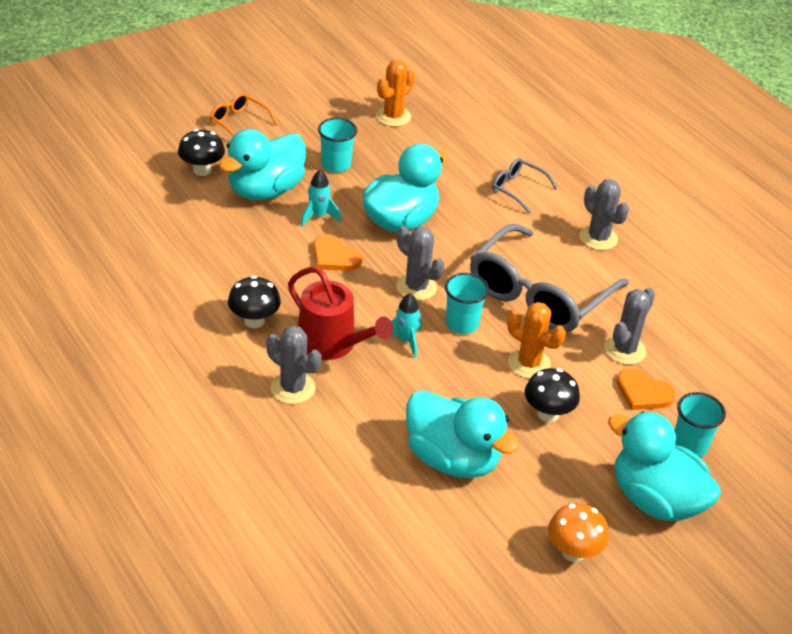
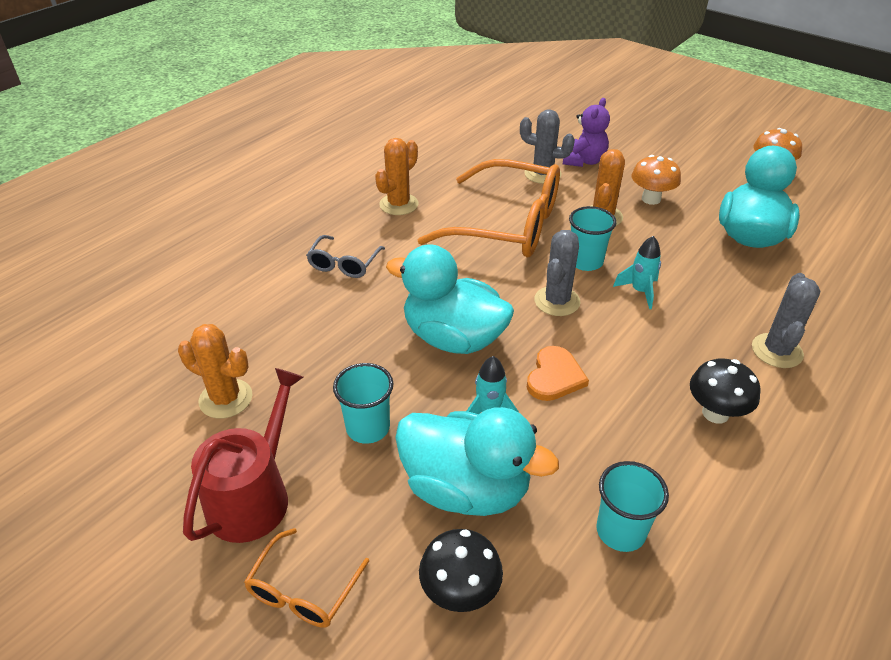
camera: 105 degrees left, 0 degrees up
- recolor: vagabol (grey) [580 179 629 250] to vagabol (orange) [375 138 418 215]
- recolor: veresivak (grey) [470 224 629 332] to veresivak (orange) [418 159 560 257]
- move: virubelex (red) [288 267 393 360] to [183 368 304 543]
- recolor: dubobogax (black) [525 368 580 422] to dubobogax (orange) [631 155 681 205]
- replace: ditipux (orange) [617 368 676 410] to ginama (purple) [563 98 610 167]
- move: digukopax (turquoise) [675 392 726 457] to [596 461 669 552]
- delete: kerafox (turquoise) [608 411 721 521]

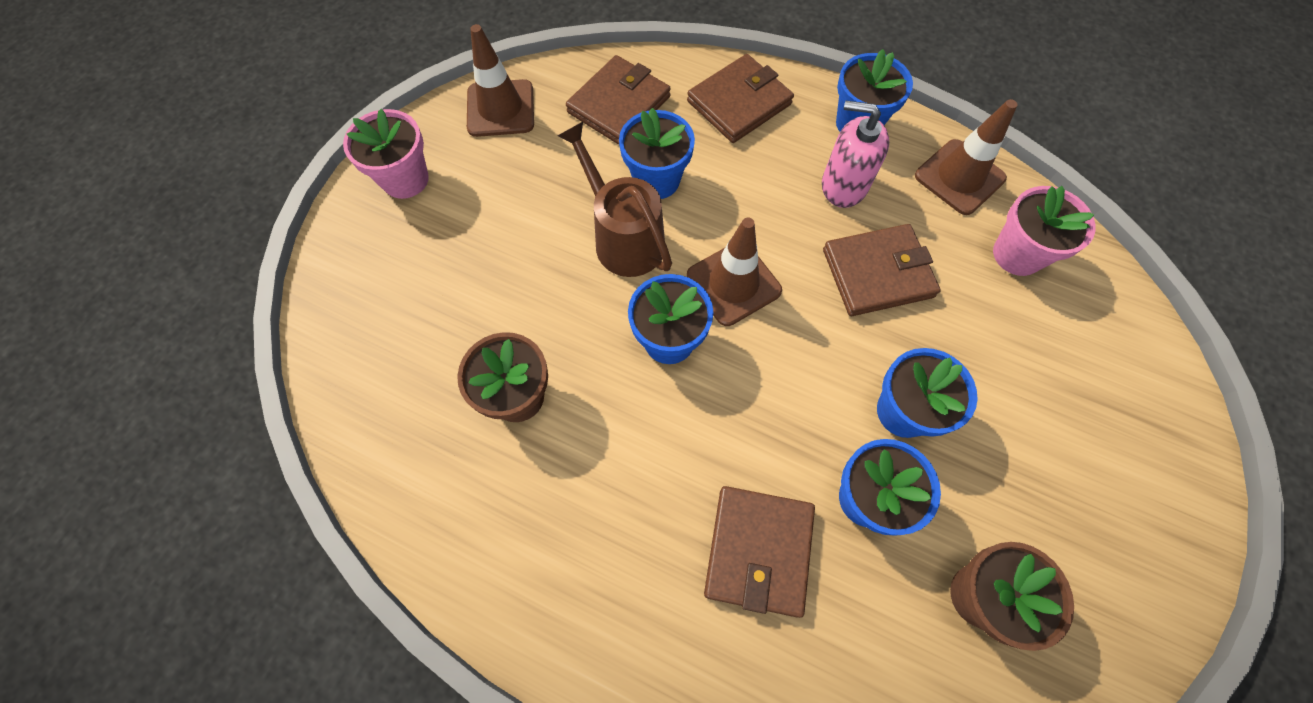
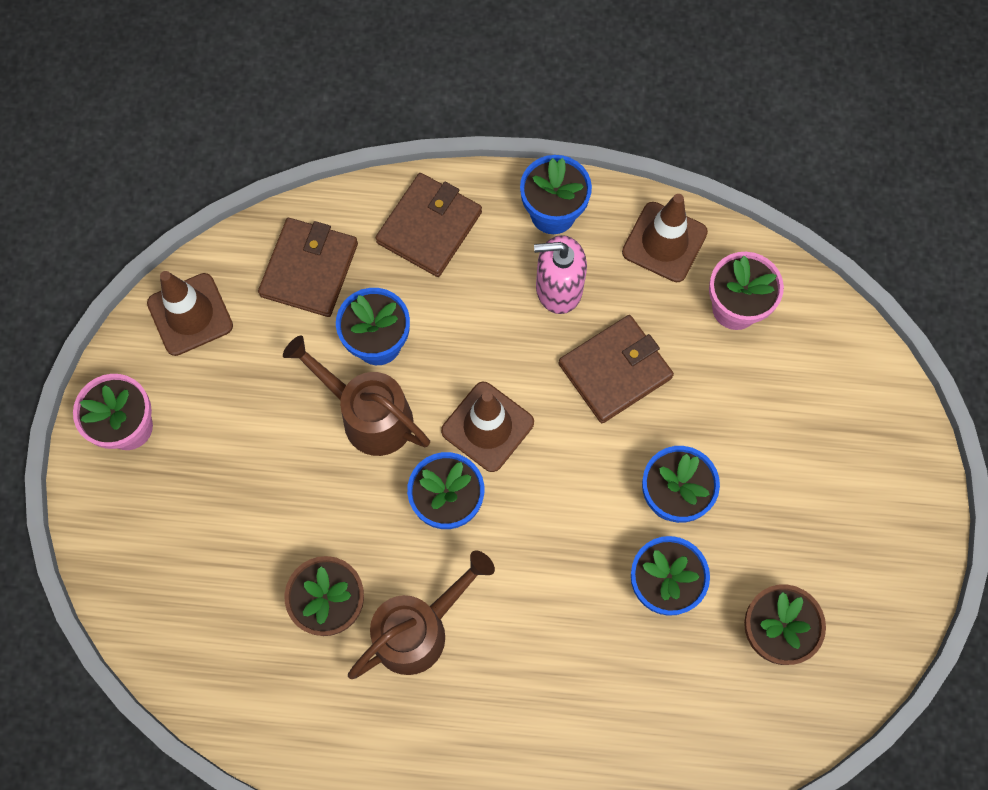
camera: 20 degrees left, 5 degrees up
- delete: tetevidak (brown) [704 486 815 618]
- insert: virubelex (brown) [348 550 495 679]

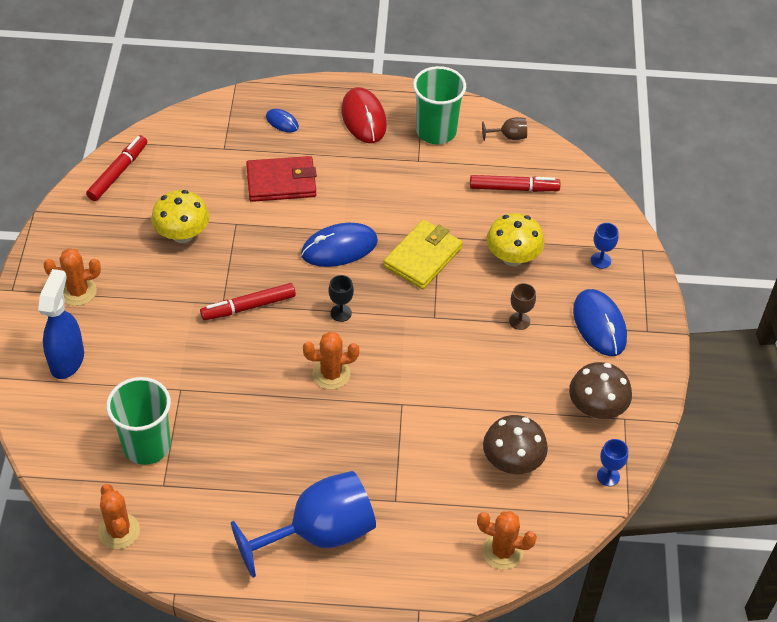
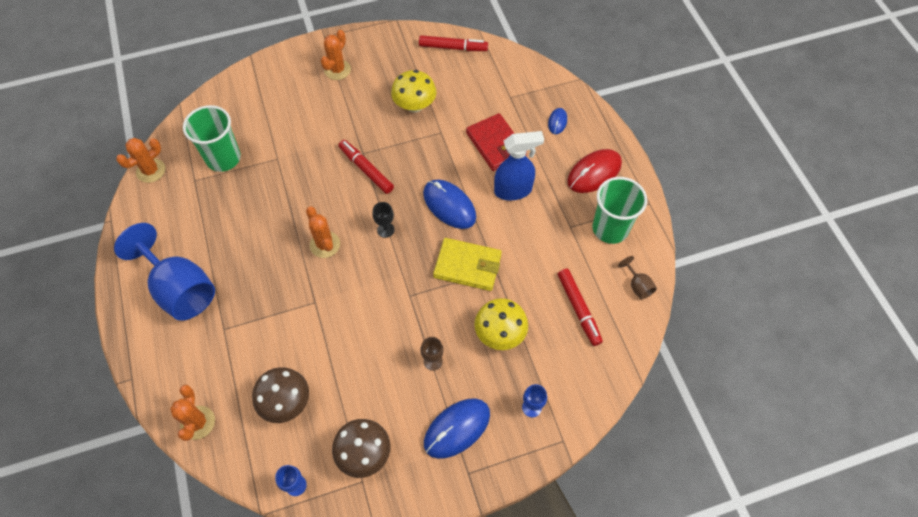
camera: 70 degrees right, 10 degrees up
- rotate: vagabol (orange) [43 248 101 306] = [321 30 351 80] 60 degrees clockwise
- move: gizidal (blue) [38 269 84 379] to [494 131 544 200]

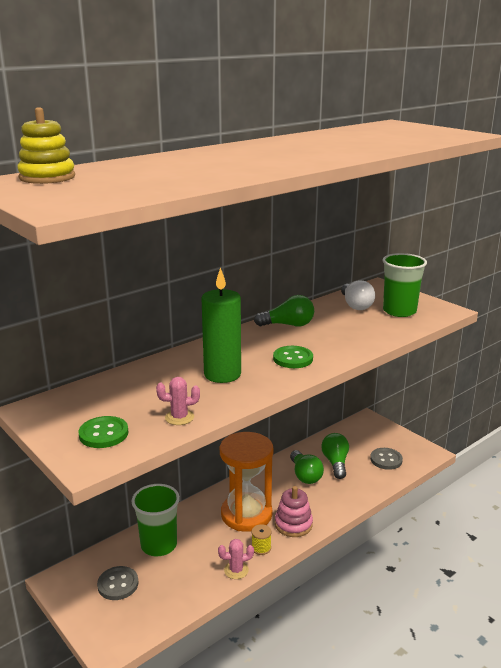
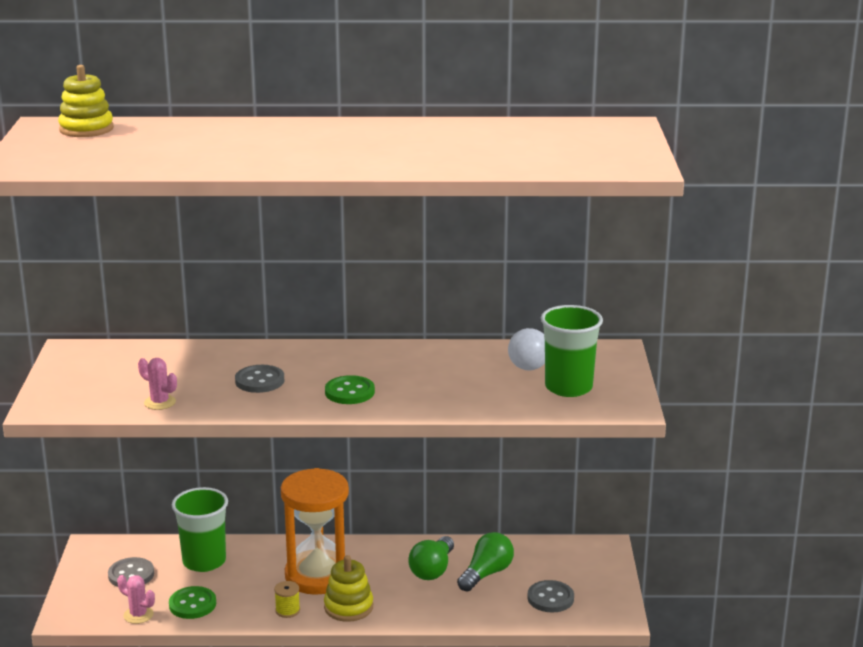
camera: 40 degrees right, 0 degrees up
- replace: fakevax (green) [201 267 241 383] to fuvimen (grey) [235 365 284 393]
- delete: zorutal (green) [254 295 314 326]
- move: fuvimen (green) [78 416 128 448] to [169 586 216 619]
- recolor: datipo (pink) [275 486 313 537] to datipo (yellow) [324 555 373 622]
- move: vagabol (pink) [218 539 254 579] to [117 575 155 624]

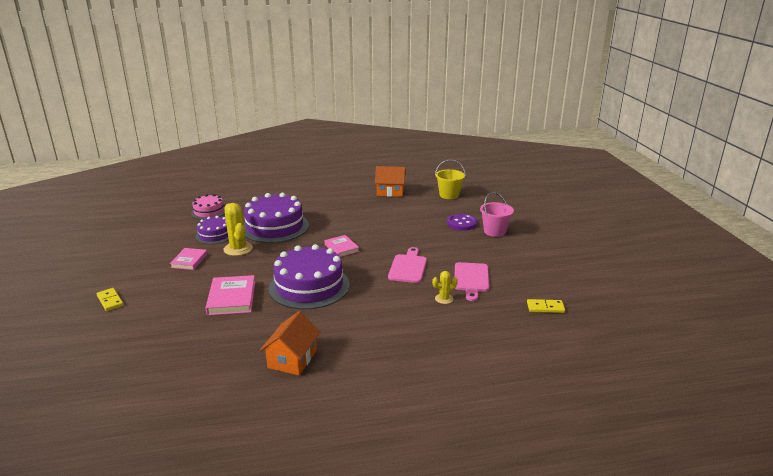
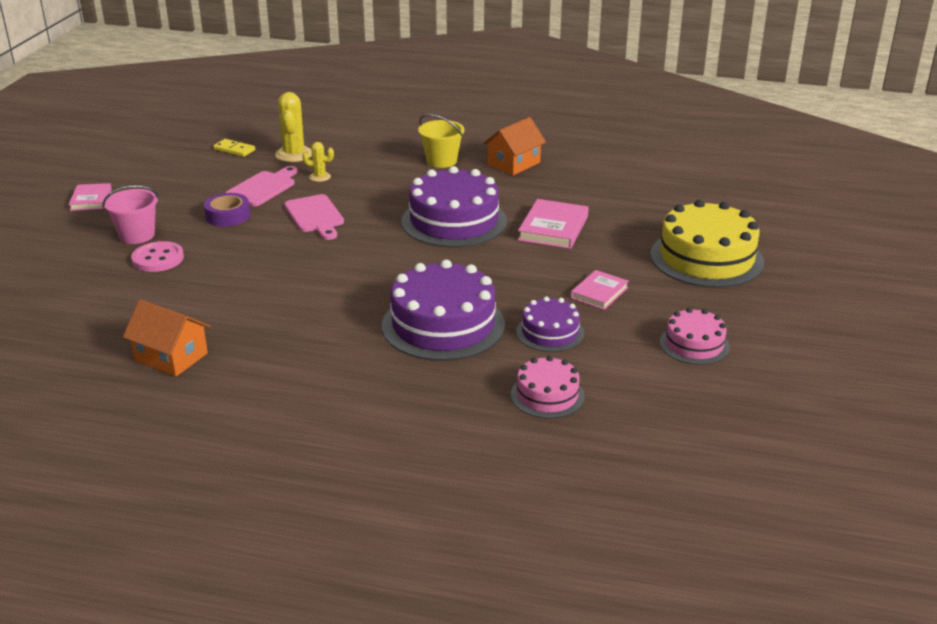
camera: 155 degrees left, 5 degrees up
- move: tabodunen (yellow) [435 159 466 199] to [418 114 464 168]
- move: vagabol (yellow) [223 203 253 256] to [275 92 312 162]
- recolor: fuvimen (purple) [447 214 477 231] to fuvimen (pink) [131 241 184 272]
- move: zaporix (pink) [325 235 360 257] to [68 183 112 211]
- rotate: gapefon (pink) [388 247 427 283] = [284 194 344 240] 60 degrees counterclockwise
- replace: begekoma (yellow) [97 288 124 311] to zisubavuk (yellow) [650 200 764 288]
- insert: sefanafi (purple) [204 193 250 227]
- insert: zisubavuk (pink) [660 308 730 365]

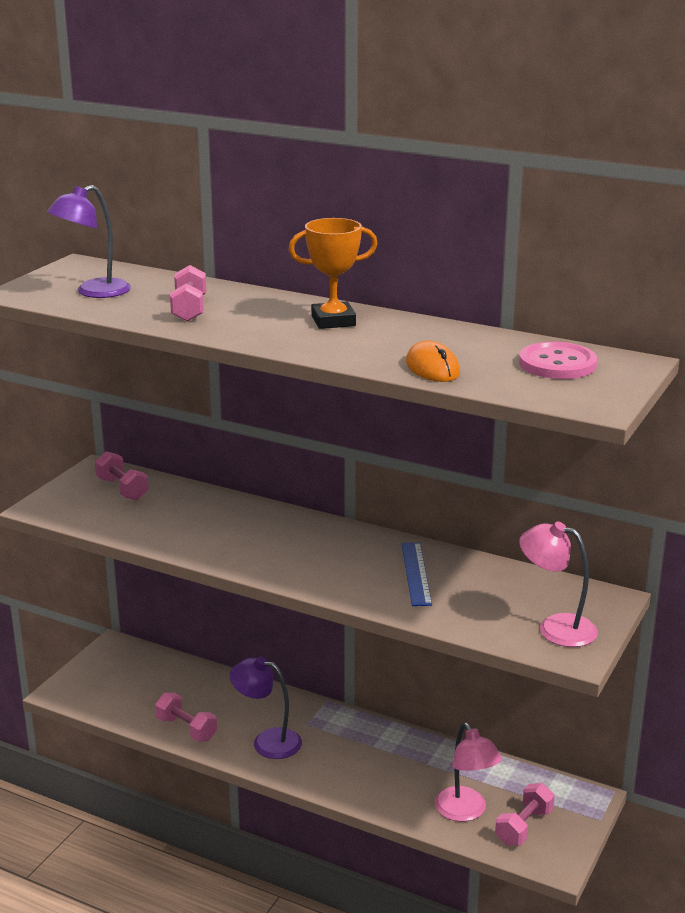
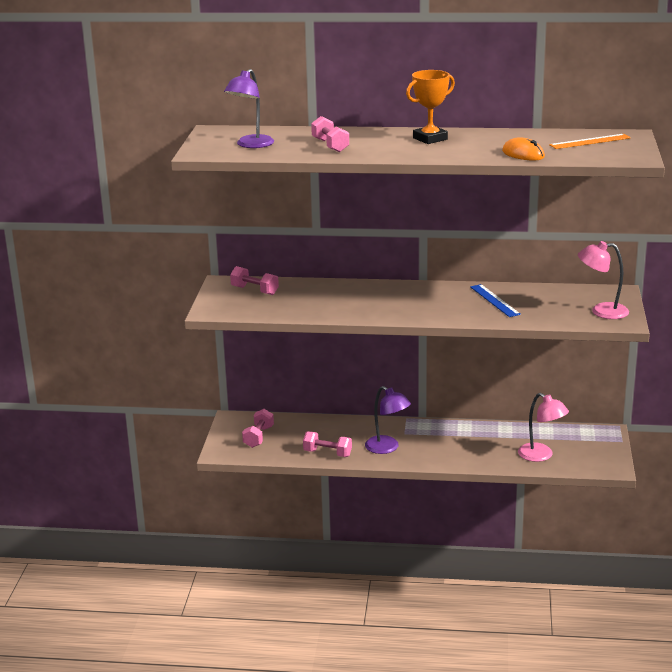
camera: 20 degrees left, 0 degrees up
- replace: fuvimen (pink) [519 342 597 379] to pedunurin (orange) [549 134 631 149]
- rotate: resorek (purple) [230 657 302 759] = [365 386 411 454] 135 degrees counterclockwise
- move: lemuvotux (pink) [495 783 555 845] to [242 409 274 448]

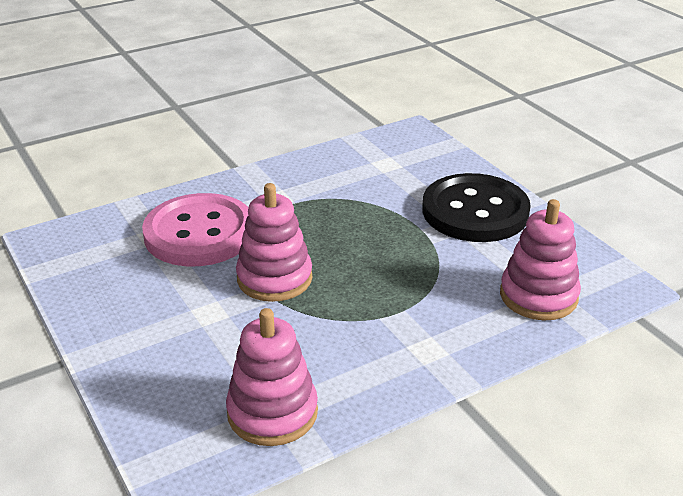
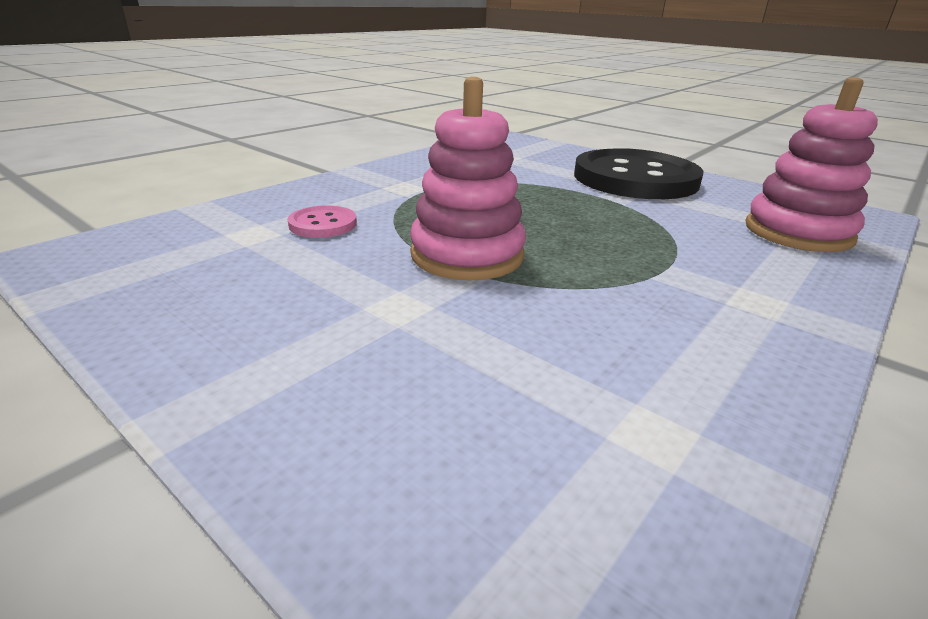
camera: 20 degrees left, 5 degrees down
- resize: fuvimen (pink) [142 193 249 266] = [288 205 357 238] x0.42
- delete: datipo (pink) [226 308 318 446]

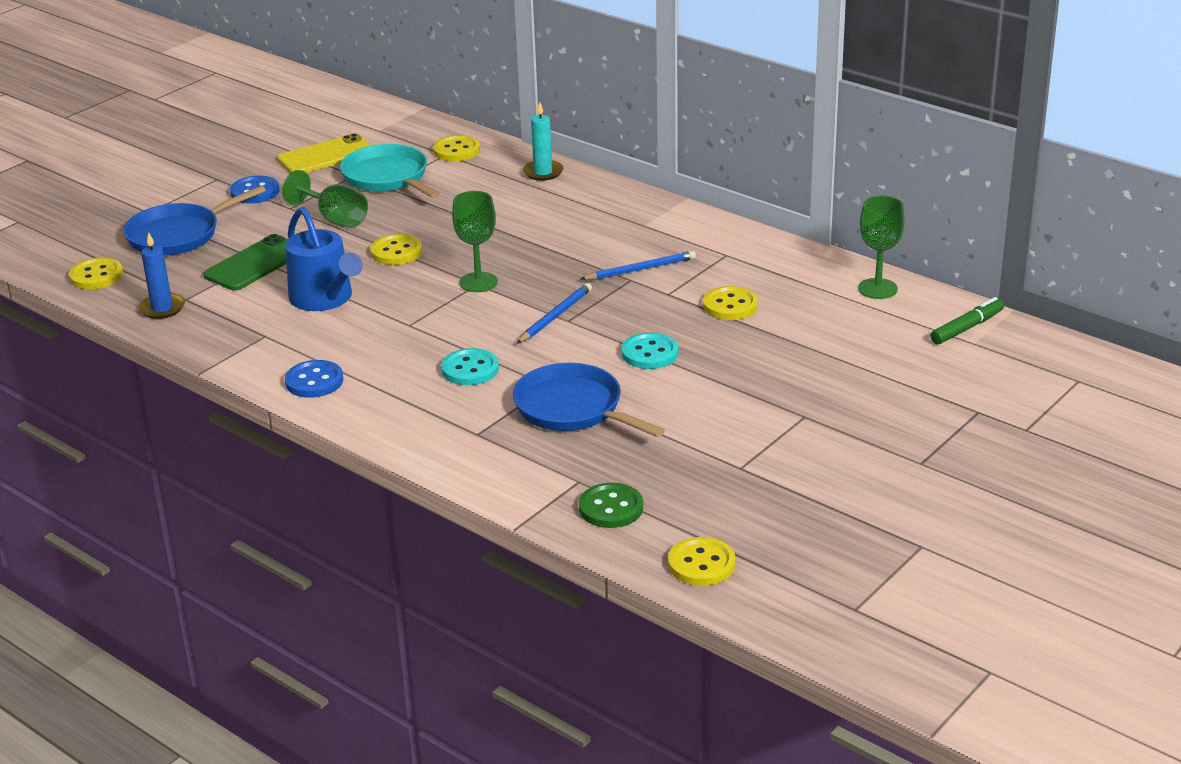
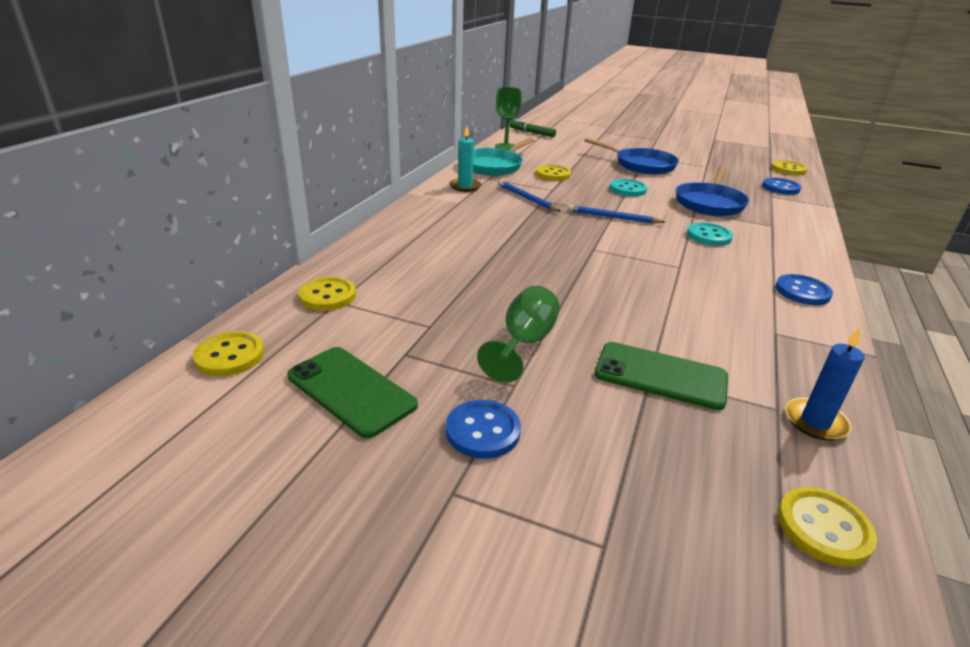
camera: 110 degrees left, 0 degrees up
- move: fakevax (turquoise) [522 102 563 181] to [449 126 481 192]
- recolor: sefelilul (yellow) [277 133 372 173] to sefelilul (green) [287 347 418 438]
- move: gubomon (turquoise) [340 144 440 198] to [473 137 534 176]
- move: gubomon (blue) [123 186 266 255] to [584 138 679 175]
- delete: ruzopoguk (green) [452 191 498 292]
- delete: virubelex (blue) [285 207 363 311]
- move: fuvimen (yellow) [370 234 422 265] to [193 331 264 376]
- recolor: fuvimen (green) [579 483 643 528] to fuvimen (blue) [762 178 801 195]

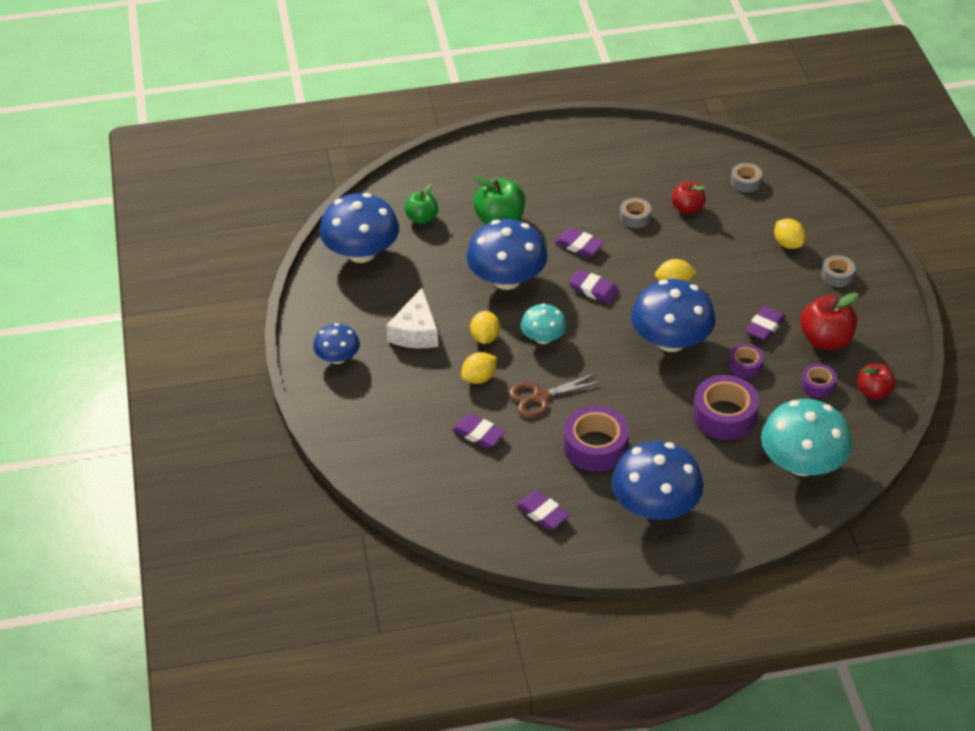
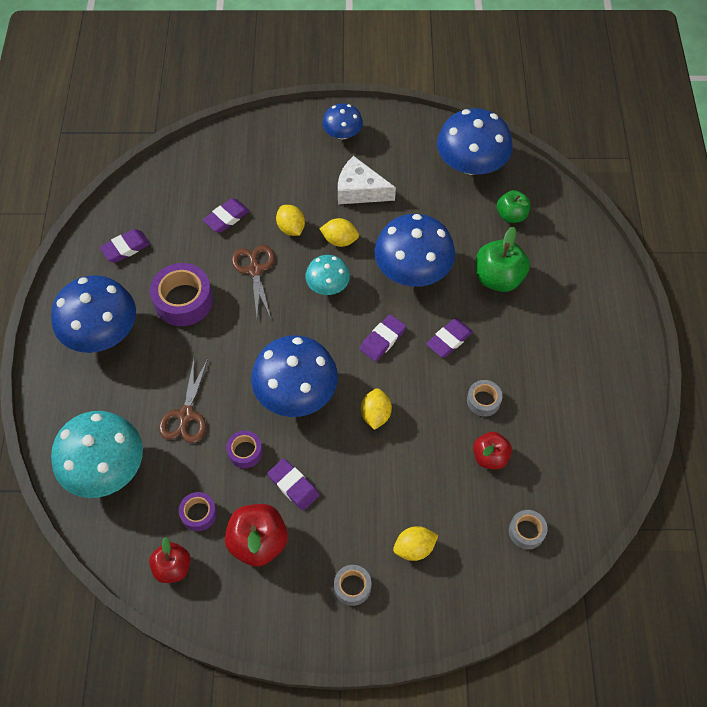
camera: 100 degrees right, 15 degrees up
- replace: sefanafi (purple) [693 375 759 440] to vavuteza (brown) [159 359 208 443]

